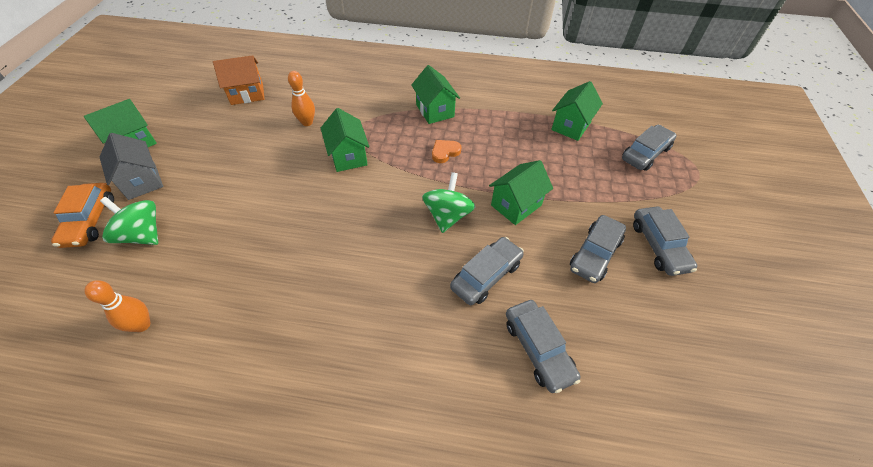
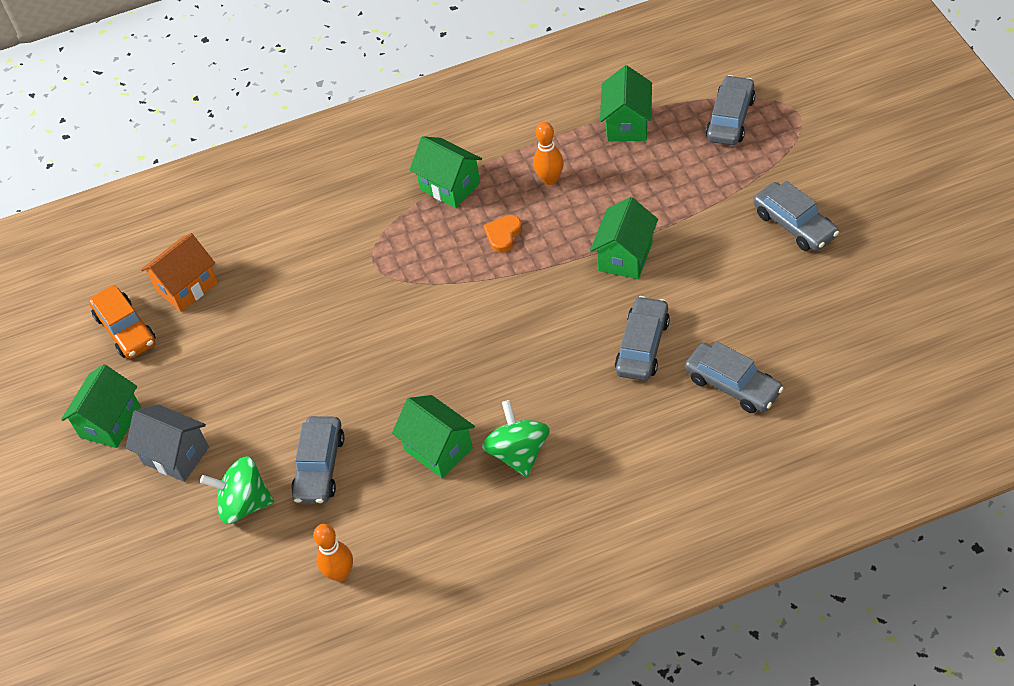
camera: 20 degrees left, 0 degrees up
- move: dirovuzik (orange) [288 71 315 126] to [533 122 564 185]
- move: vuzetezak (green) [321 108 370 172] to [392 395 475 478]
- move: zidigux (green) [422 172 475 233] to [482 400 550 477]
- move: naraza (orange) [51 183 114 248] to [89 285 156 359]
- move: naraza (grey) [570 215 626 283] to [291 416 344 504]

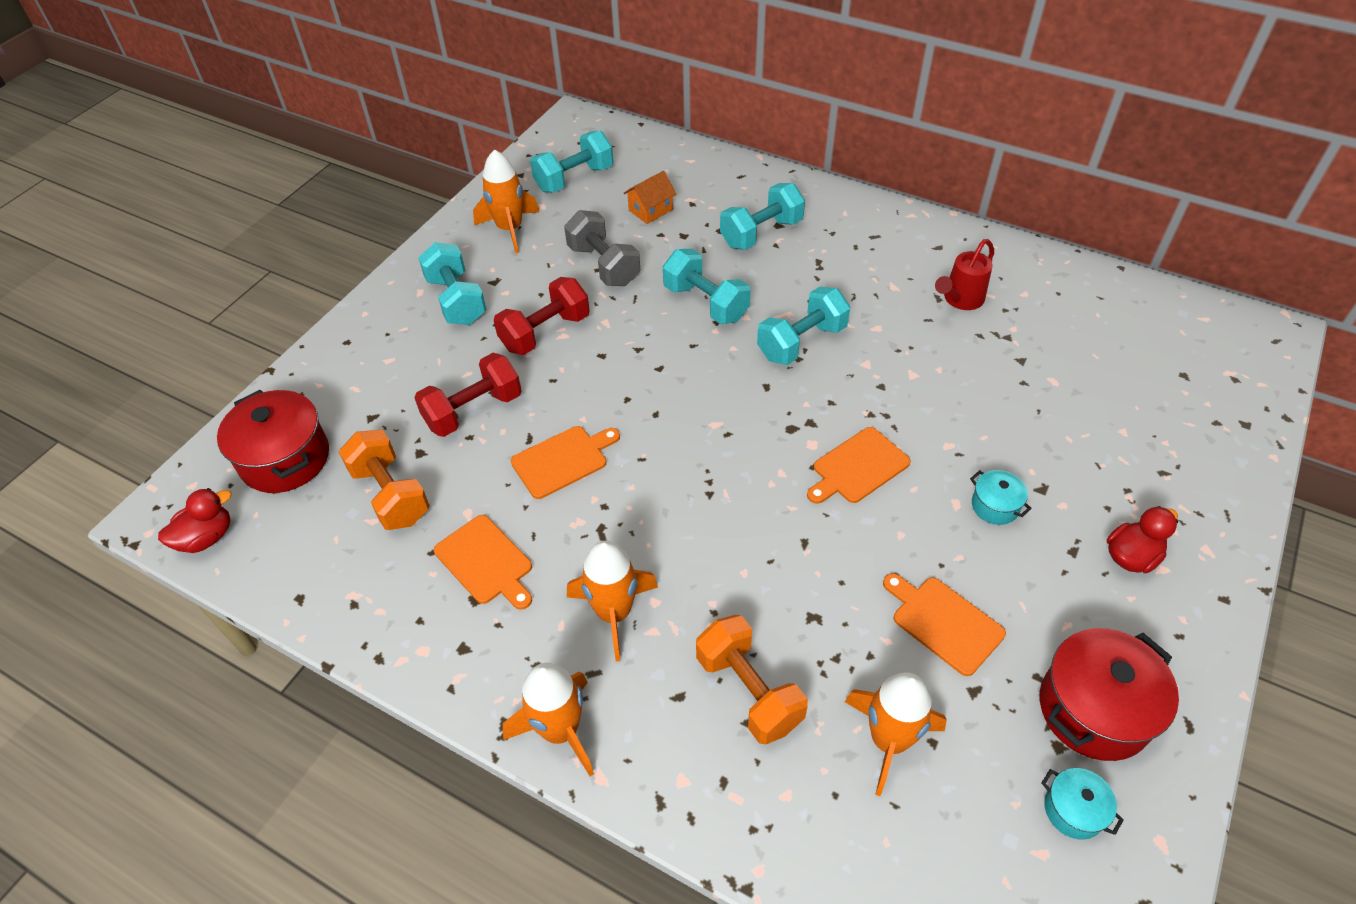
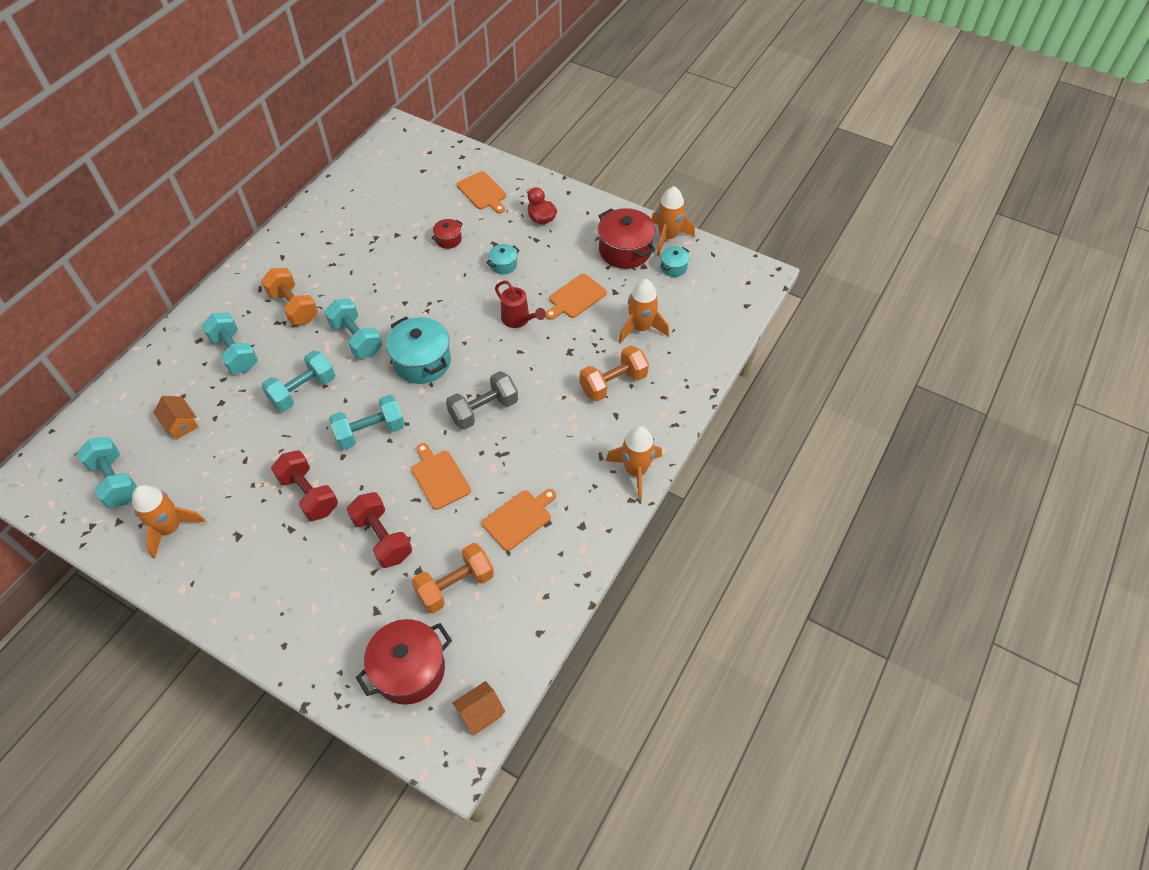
camera: 90 degrees left, 5 degrees up
- move: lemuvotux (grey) [564 210 640 286] to [446 371 518 430]
- move: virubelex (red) [935 239 994 310] to [495 281 546 328]
- move: lemuvotux (turquoise) [418 242 487 325] to [329 395 405 450]
- move: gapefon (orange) [807 427 911 504] to [457 171 506 214]
- replace: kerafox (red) [158 488 231 553] to vuzetezak (orange) [452 681 505 735]
- move: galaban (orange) [567 541 658 661] to [652 186 695 256]
- insert: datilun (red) [431 219 463 249]
- insert: lemuvotux (orange) [261 268 318 325]
- insert: datilun (turquoise) [386 317 451 384]

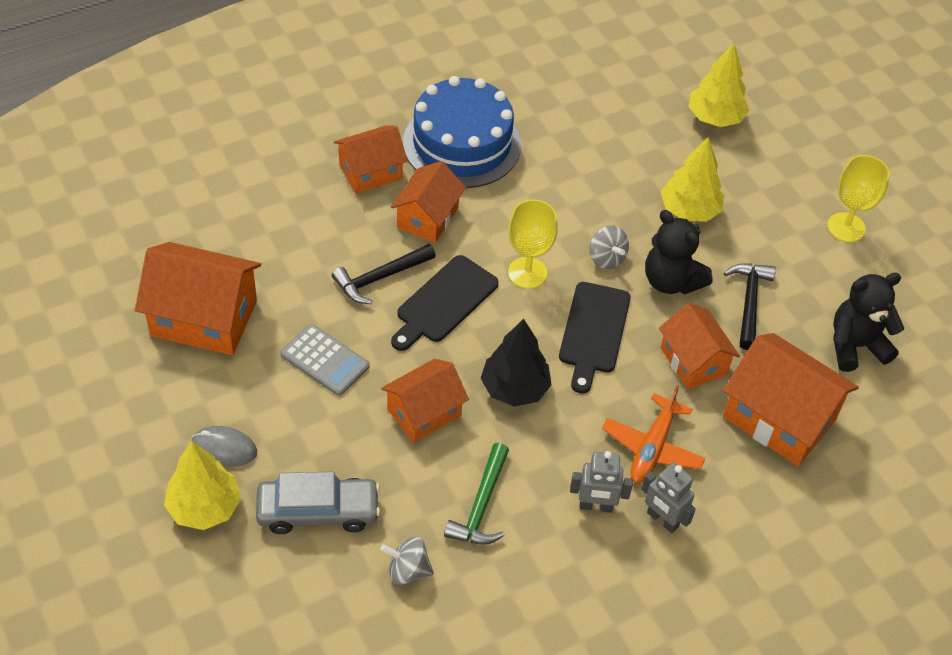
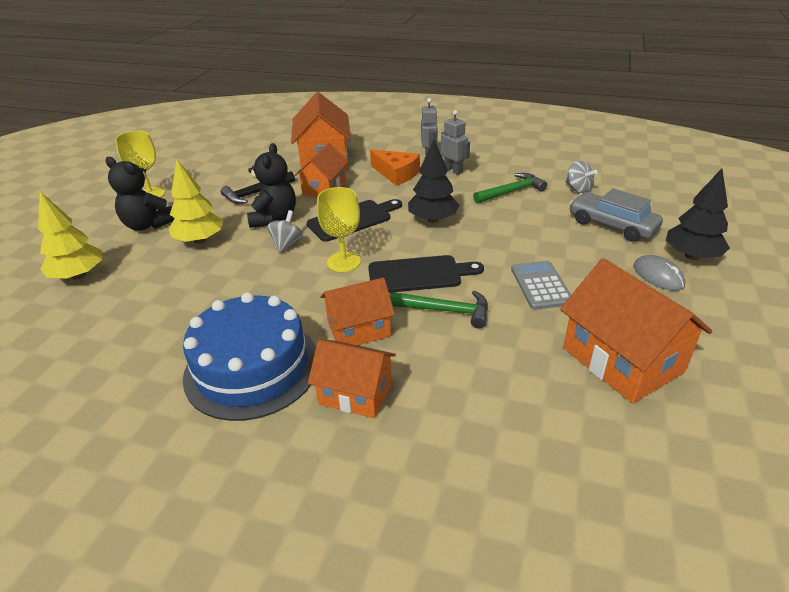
camera: 130 degrees left, 15 degrees down
- recolor: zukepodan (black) [332 244 436 304] to zukepodan (green) [390 290 488 329]
- move: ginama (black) [833 273 904 372] to [105 157 175 231]
- delete: vuzetezak (orange) [381 359 469 443]
- replace: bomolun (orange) [602 385 706 483] to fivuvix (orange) [370 150 420 186]
- recolor: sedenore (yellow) [164 441 241 530] to sedenore (black) [666 168 730 260]

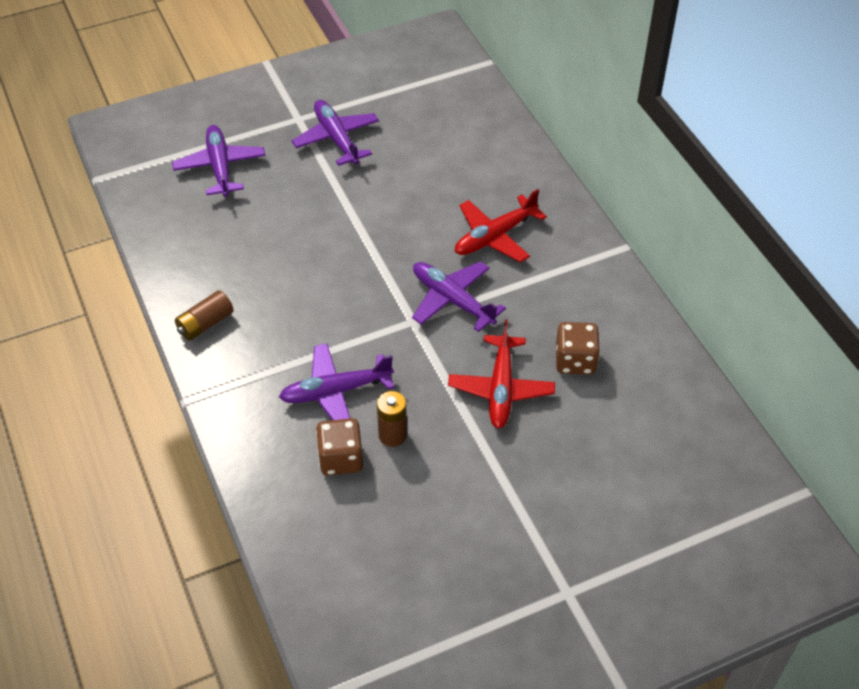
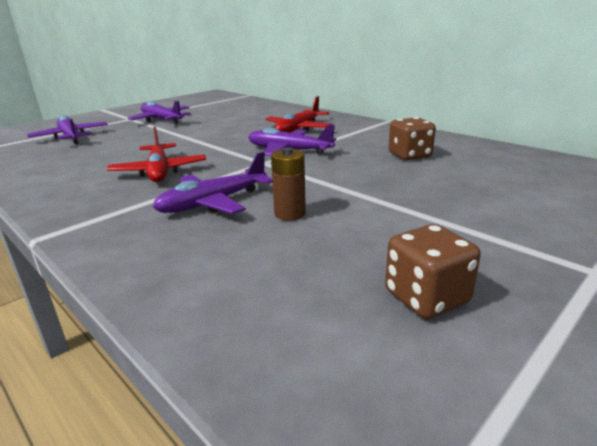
camera: 20 degrees left, 25 degrees down
- delete: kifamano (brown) [175 290 234 341]
- move: bomolun (red) [448 320 555 429] to [106 127 206 182]
- move: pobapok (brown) [316 418 363 476] to [385 224 481 319]

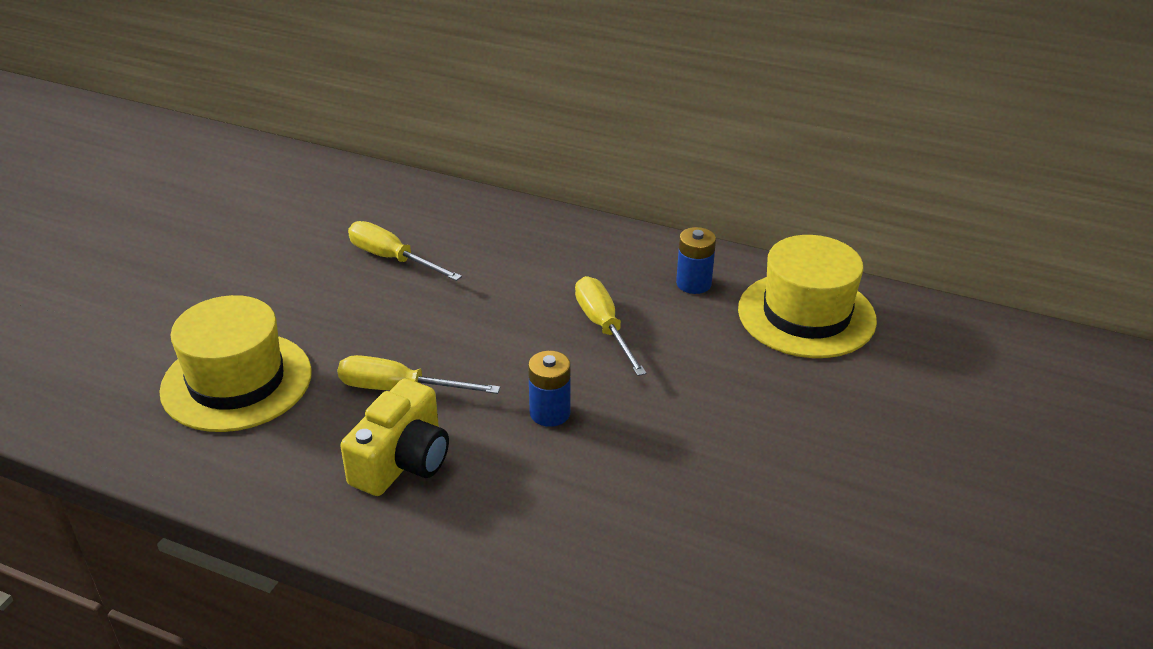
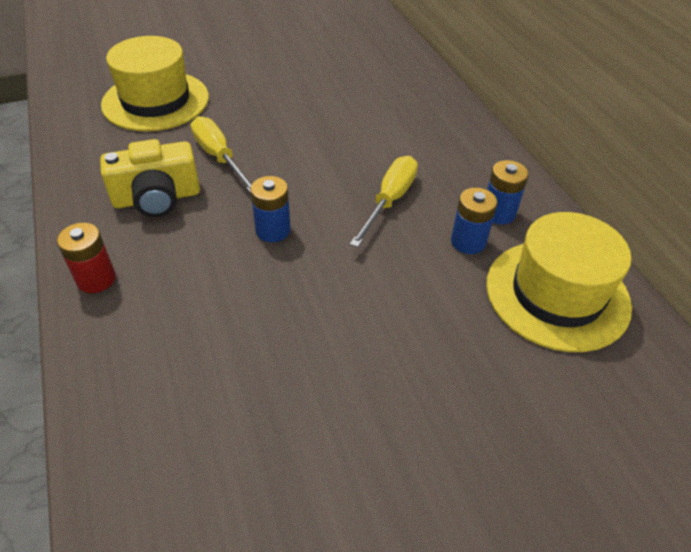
camera: 45 degrees right, 10 degrees up
- delete: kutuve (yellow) [348 221 462 281]
- insert: kifamano (blue) [451 188 498 254]
- insert: kifamano (red) [57 223 116 293]

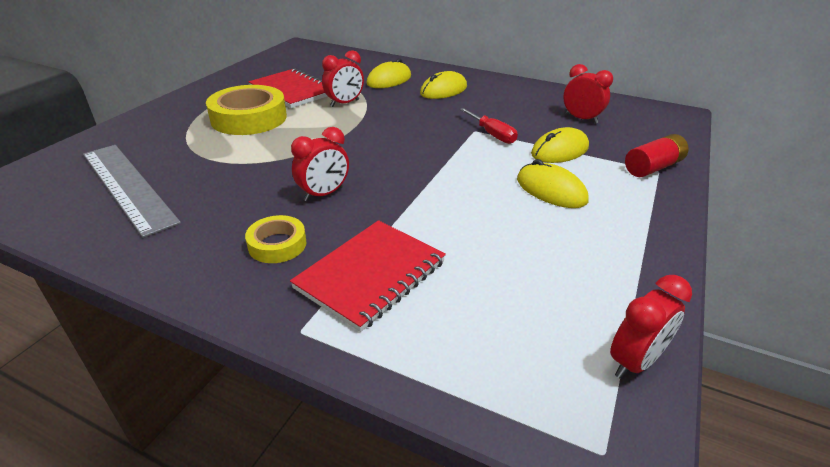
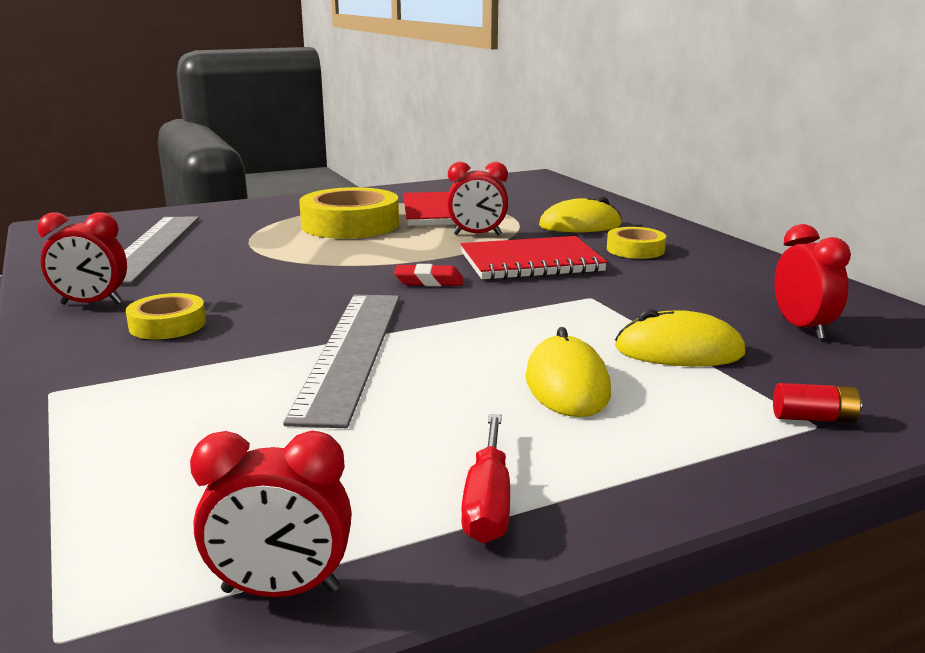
camera: 40 degrees right, 15 degrees down
- replace: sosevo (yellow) [420 71 467 99] to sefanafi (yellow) [607 227 666 259]
- move: kutuve (red) [459 108 518 144] to [461 414 510 543]
- move: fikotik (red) [291 127 349 202] to [37 212 127 304]
- resize: kifamano (red) [625 134 689 177] = [773 383 862 423] x0.60
- move: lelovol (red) [290 220 446 332] to [461 236 607 280]
- insert: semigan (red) [394 264 463 286]
- insert: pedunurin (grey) [283 295 400 428]

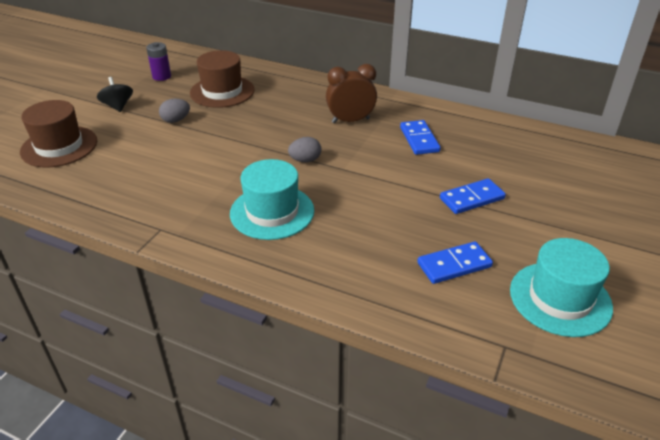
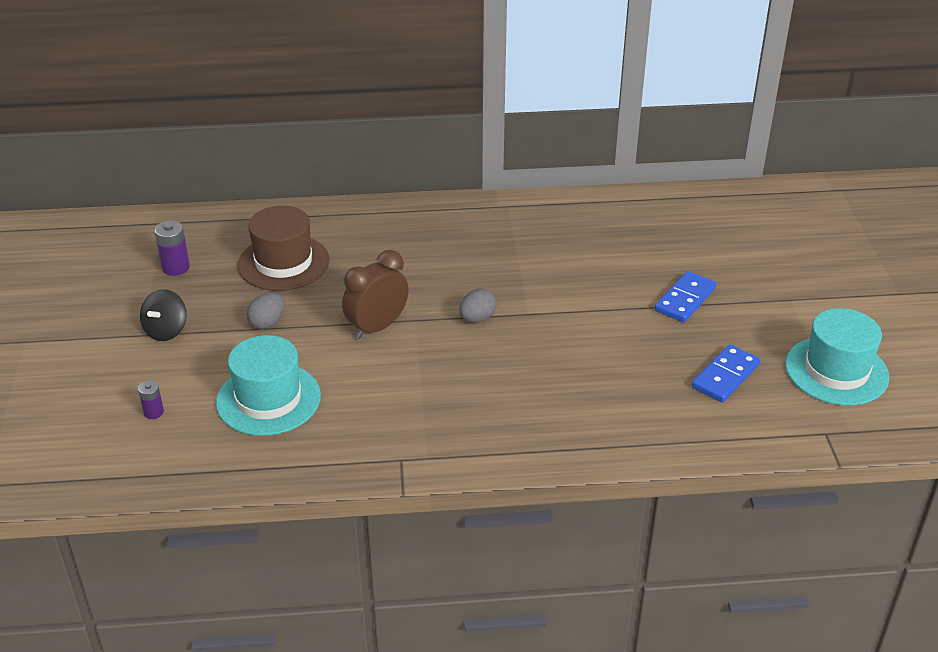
camera: 30 degrees left, 0 degrees up
- move: fikotik (brown) [326 64 377 123] to [342 250 409 339]
- rotate: zidigux (black) [97 77 133 112] = [140 289 187 341] 105 degrees counterclockwise
- replace: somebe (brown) [20 100 97 167] to kifamano (purple) [138 380 164 419]
- delete: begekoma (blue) [400 120 441 155]
- move: somebe (turquoise) [230 159 314 240] to [216 335 321 436]

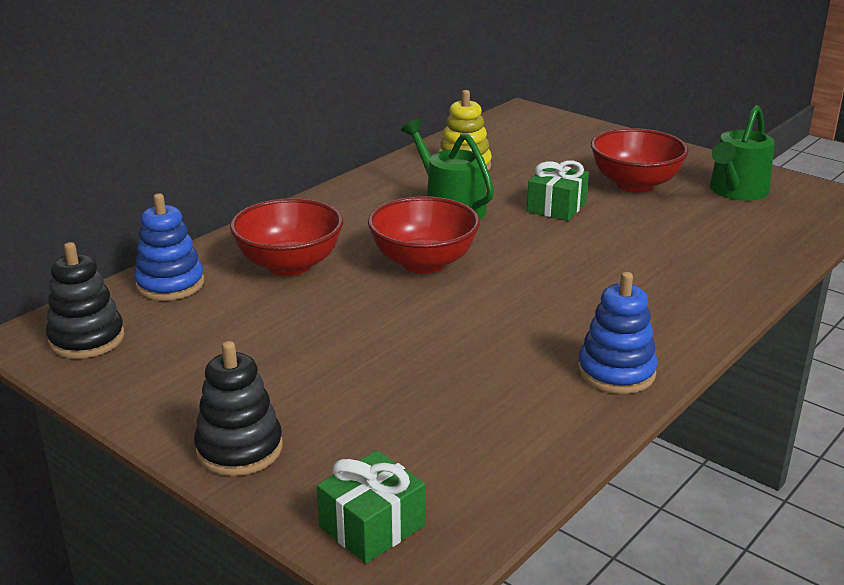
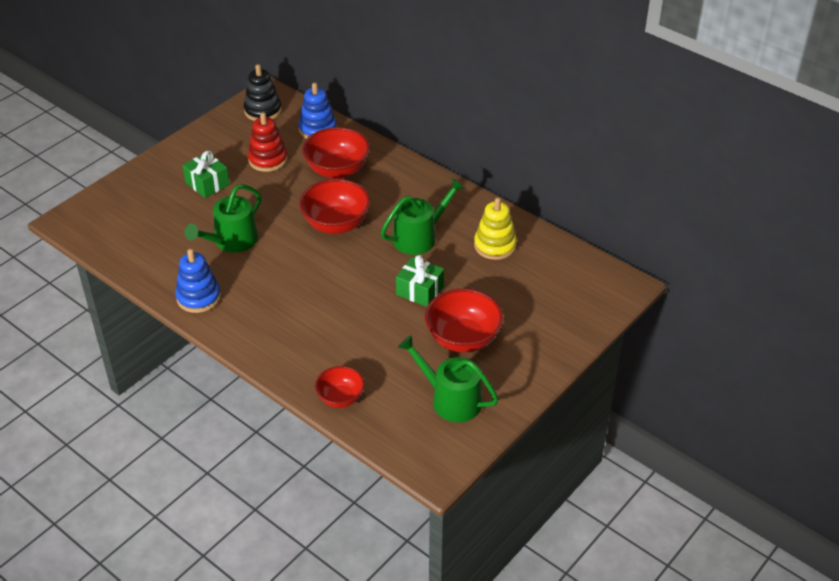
camera: 90 degrees right, 15 degrees up
- delete: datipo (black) [194 341 283 476]
- move: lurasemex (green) [317 450 425 564] to [182 151 230 198]
- insert: datipo (red) [248 112 288 172]
- insert: virubelex (green) [185 184 261 253]
- insert: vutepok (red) [315 366 365 408]

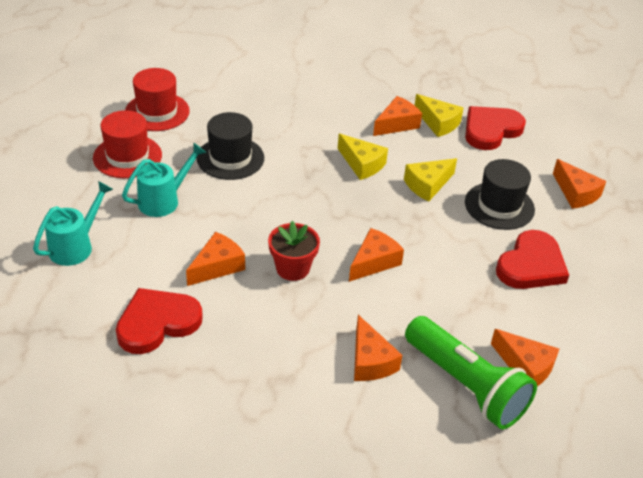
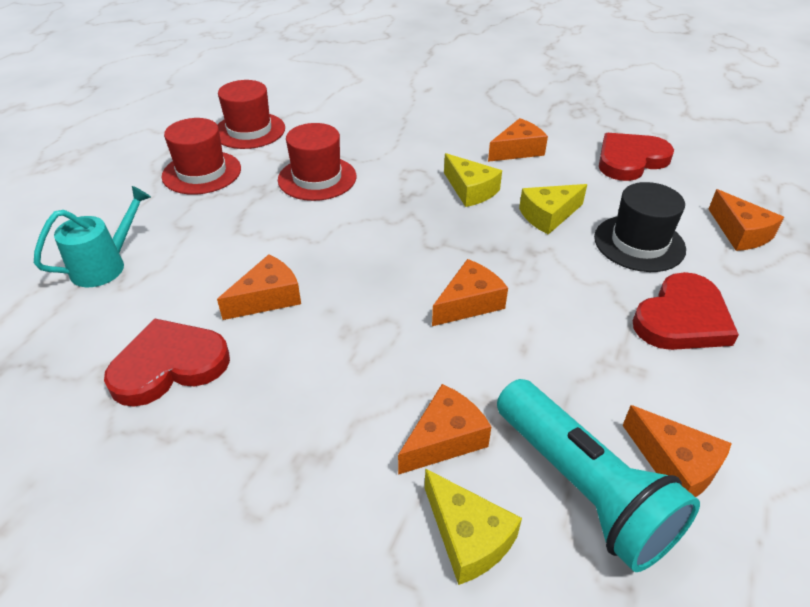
camera: 10 degrees right, 0 degrees up
- move: fivuvix (yellow) [415 94 463 137] to [425 469 522 585]
- recolor: somebe (black) [197 112 264 180] to somebe (red) [278 123 356 201]
- delete: virubelex (turquoise) [122 143 206 217]
- delete: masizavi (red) [268 221 320 281]
- rotate: fivuvix (orange) [354 315 402 381] = [398 384 491 475] 120 degrees counterclockwise
- recolor: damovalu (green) [405 316 537 429] to damovalu (turquoise) [497 379 700 572]

